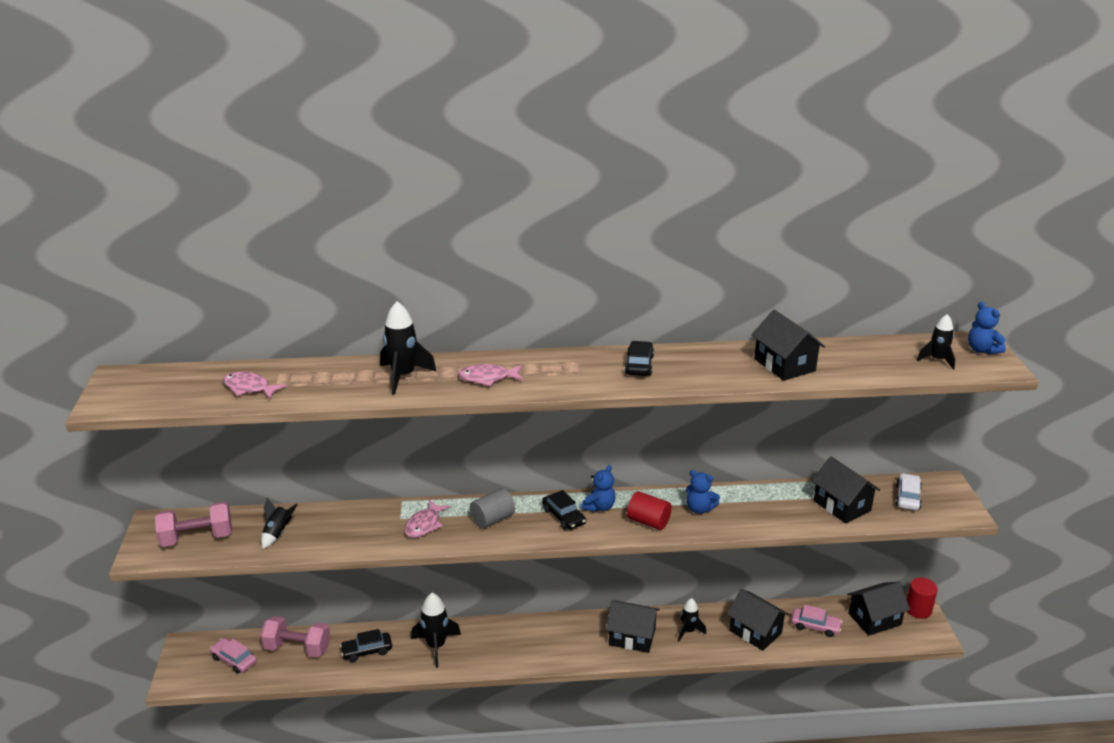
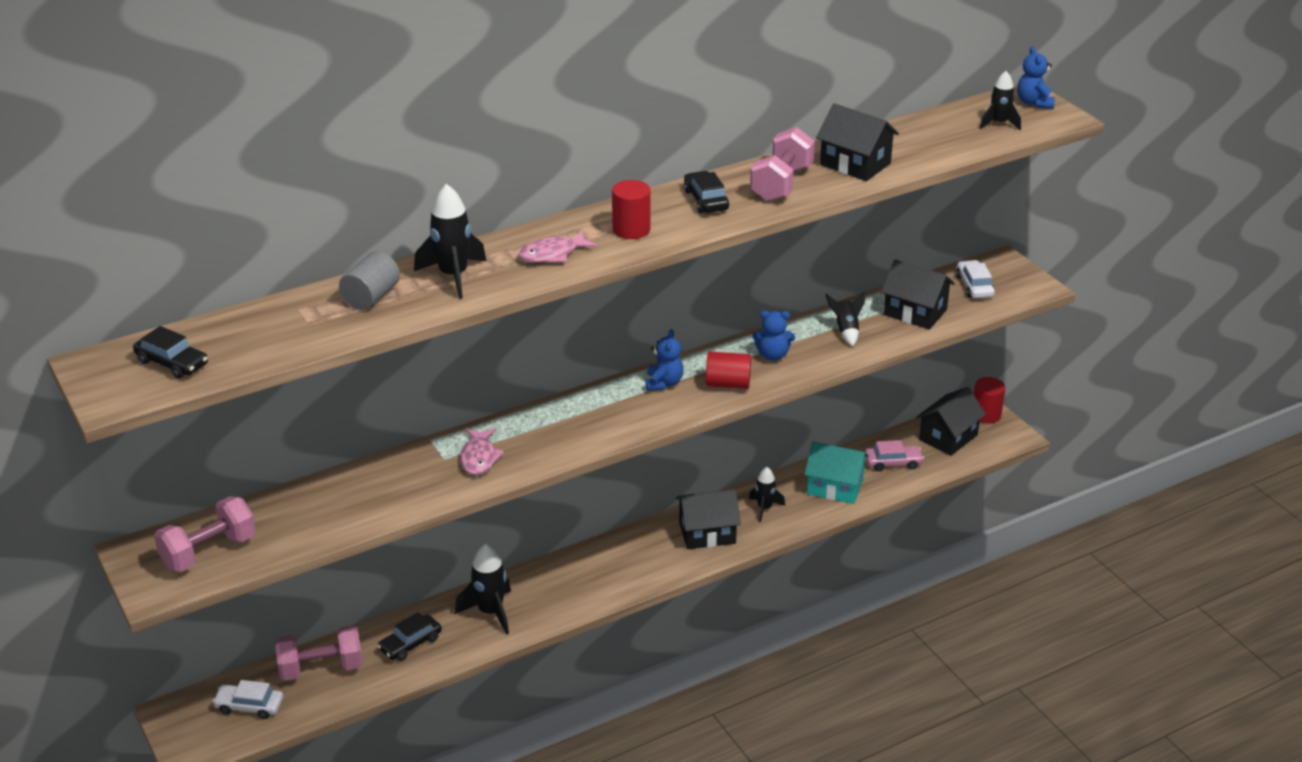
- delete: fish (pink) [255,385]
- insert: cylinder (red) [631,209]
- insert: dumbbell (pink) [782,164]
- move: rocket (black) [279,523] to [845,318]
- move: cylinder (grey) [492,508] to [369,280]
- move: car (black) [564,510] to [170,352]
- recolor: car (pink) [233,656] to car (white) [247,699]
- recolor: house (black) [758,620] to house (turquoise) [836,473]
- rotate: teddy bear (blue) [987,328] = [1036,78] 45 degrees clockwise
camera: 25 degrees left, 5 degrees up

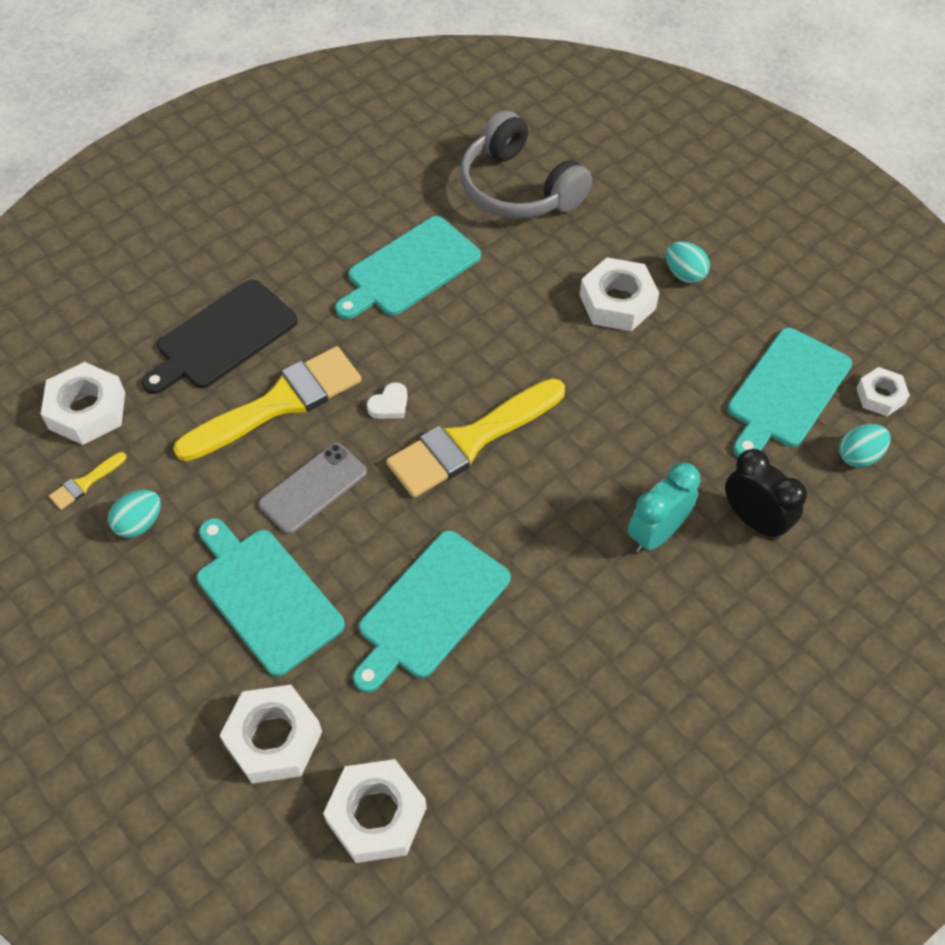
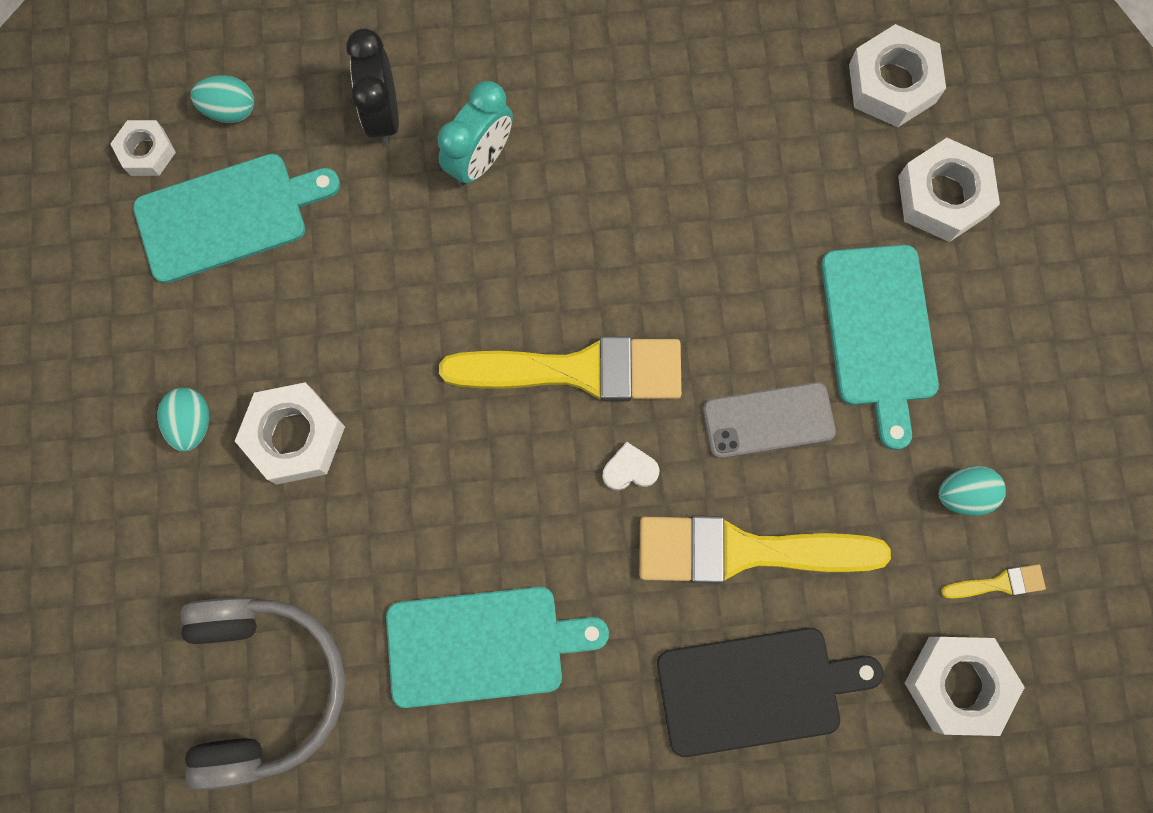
- delete: cutting board (turquoise) [432,612]
- rotate: clock (turquoise) [664,507] = [475,133] 45 degrees counterclockwise
camera: 145 degrees left, 20 degrees up

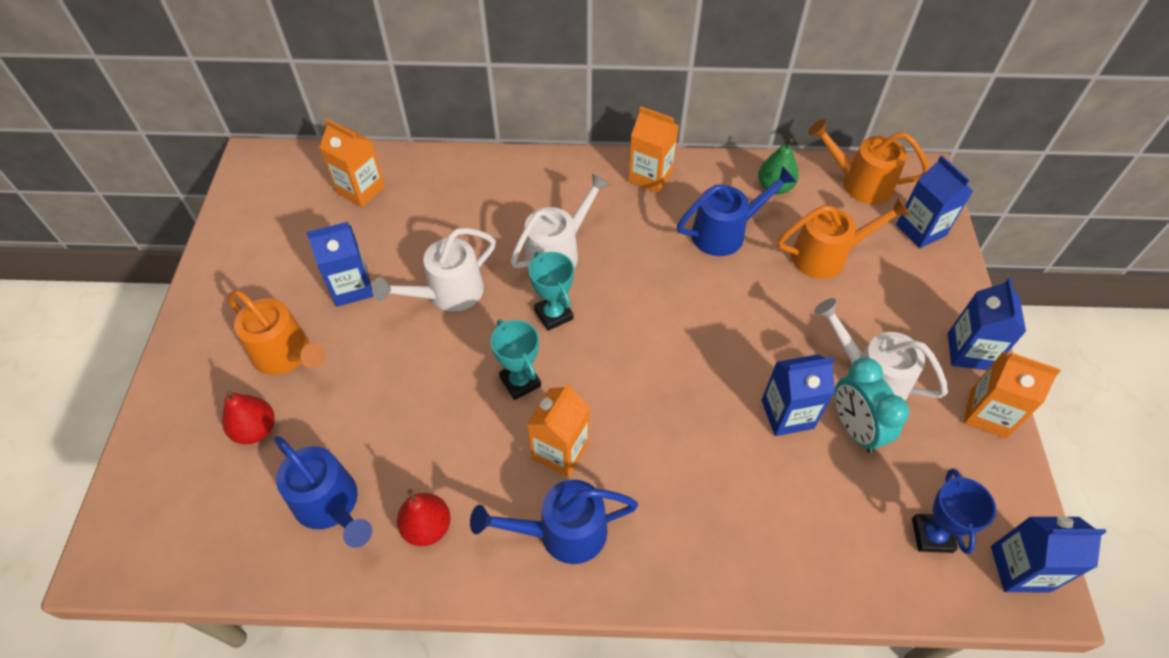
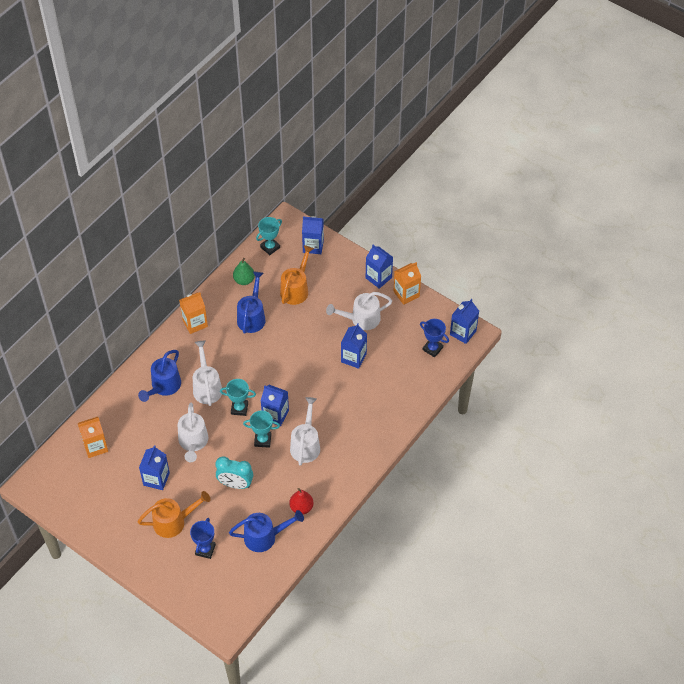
- insert: carton (blue) [275,405]
- move: watering can (blue) [554,522] to [159,376]
- move: clock (turquoise) [872,405] to [234,472]
- replace: pear (red) [248,417] to trophy (blue) [203,538]
- replace: carton (orange) [558,430] to watering can (white) [305,431]
- replace: watering can (orange) [868,161] to trophy (turquoise) [269,236]
camera: 55 degrees left, 0 degrees up

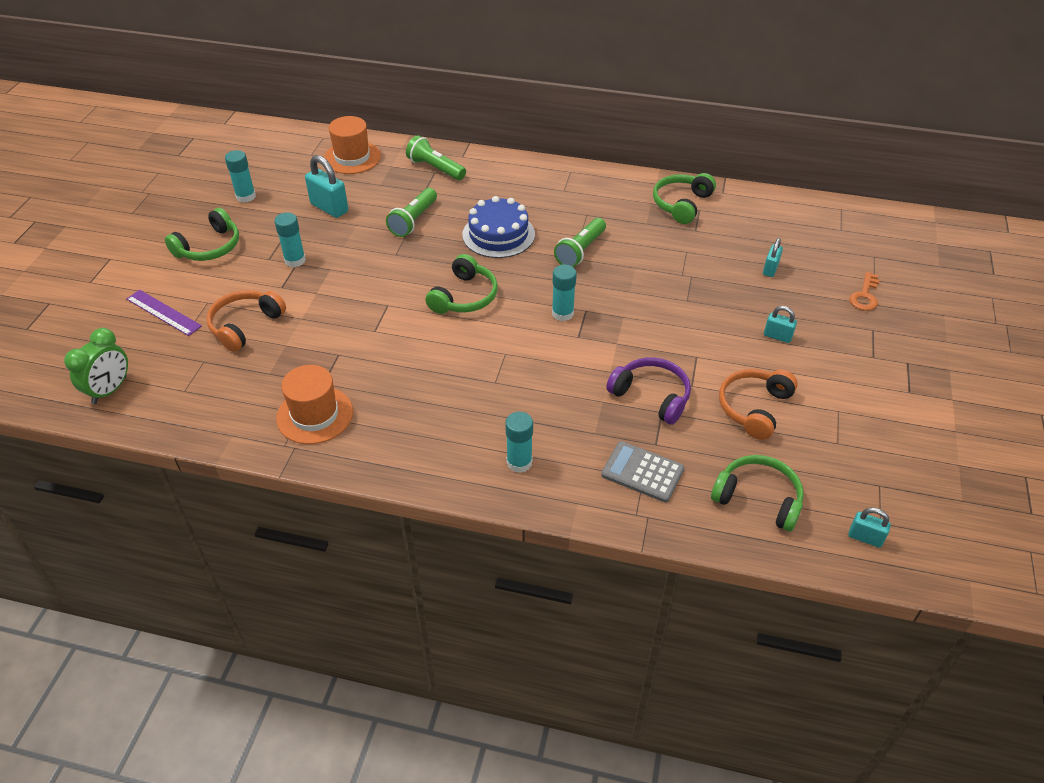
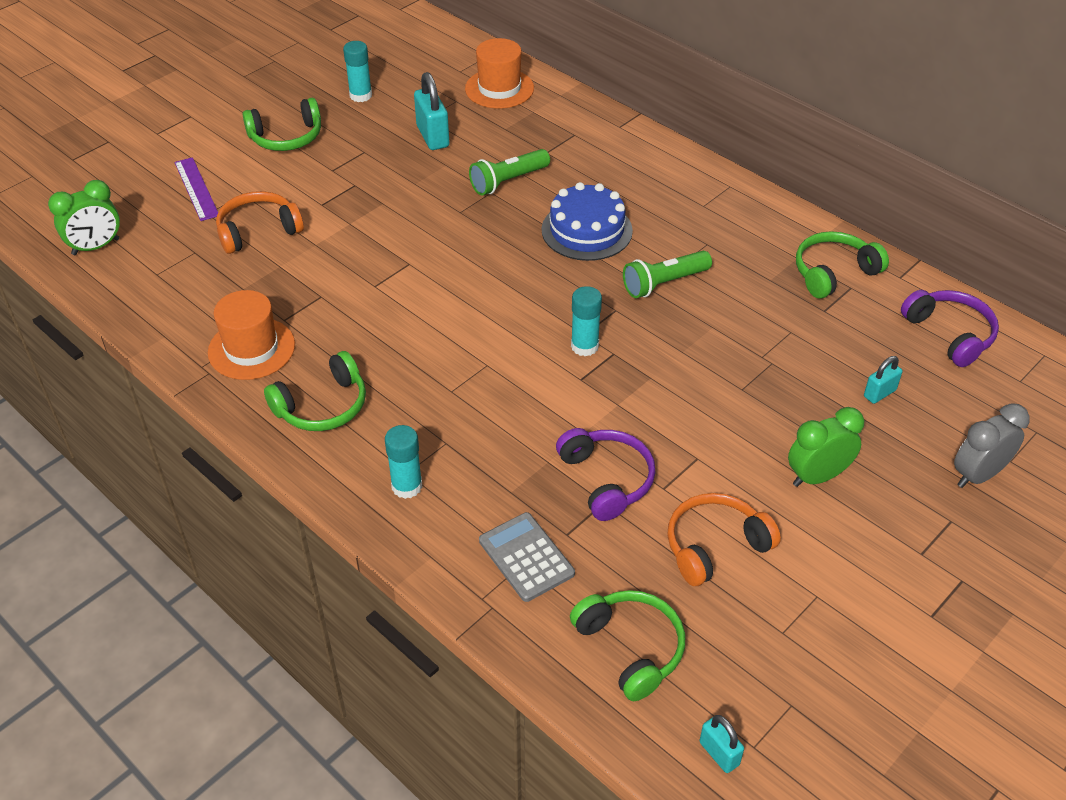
- delete: glue stick (turquoise) [290,239]
- delete: flashlight (green) [436,157]
- insert: headphones (purple) [950,328]
- move: headphones (green) [461,284] to [315,391]
- replace: padlock (turquoise) [780,324] to clock (green) [826,447]
- replace: key (orange) [864,291] to clock (grey) [992,445]
camera: 30 degrees right, 0 degrees up

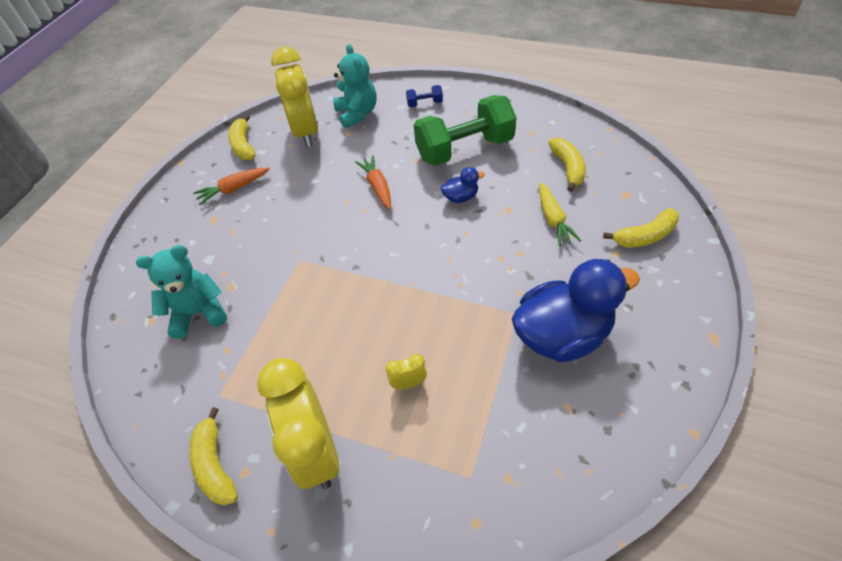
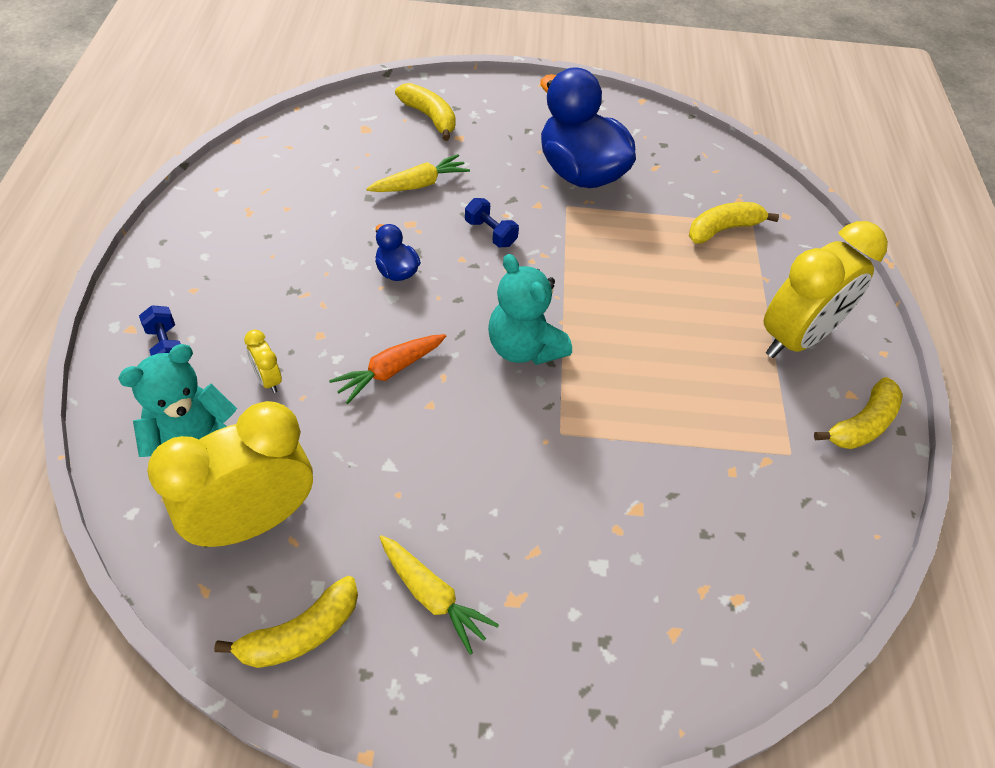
- delete: dumbbell (green) [465,130]
- insert: dumbbell (blue) [492,222]
- move: teddy bear (turquoise) [181,292] to [530,309]
- move: clock (yellow) [406,371] to [263,361]
- move: banana (yellow) [567,165] to [734,223]
- recolor: carrot (orange) [231,186] to carrot (yellow) [439,595]
camera: 115 degrees left, 0 degrees up

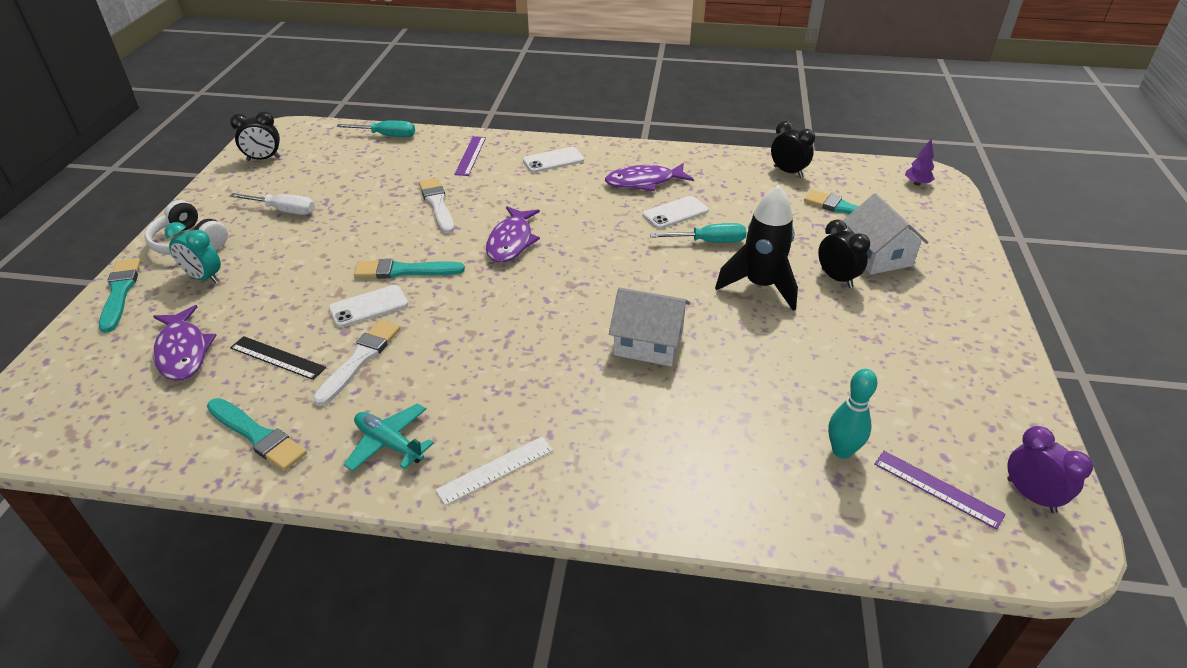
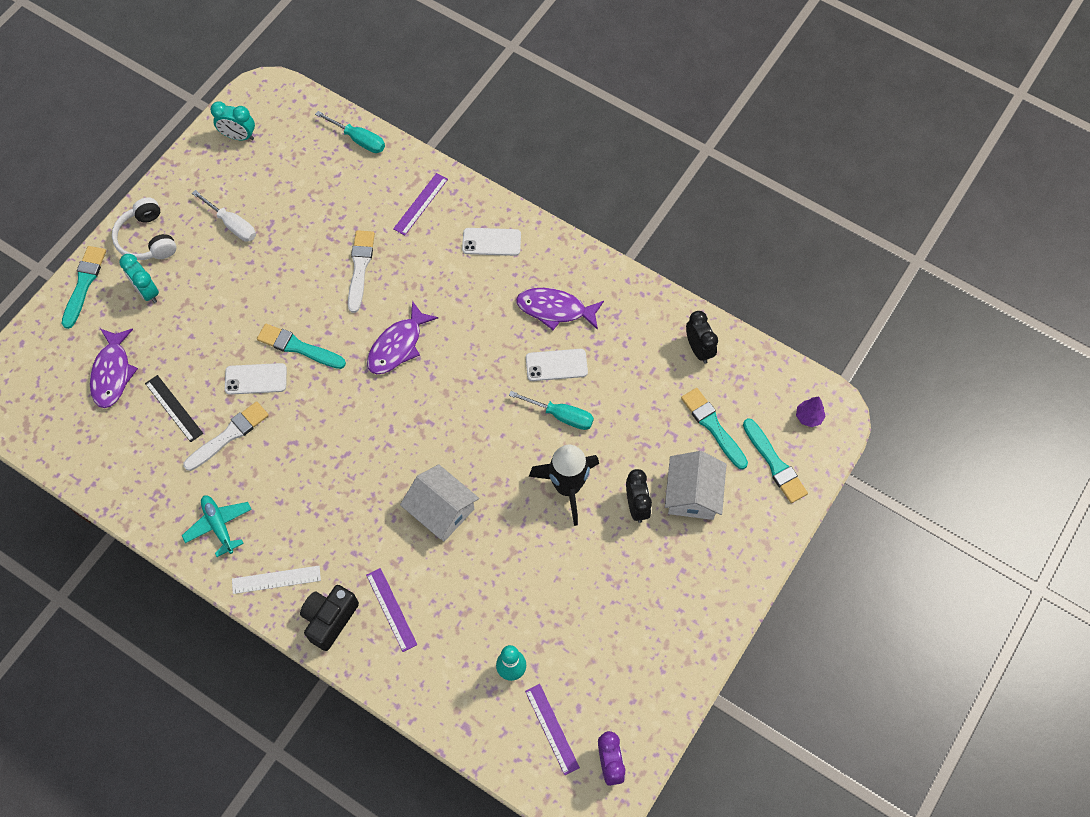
- insert: camera (black) [329,618]
- insert: ruler (purple) [391,610]
- move: brush (turquoise) [257,434] to [775,460]
- recolor: clock (black) [255,136] to clock (turquoise) [232,120]
camera: 25 degrees right, 25 degrees up

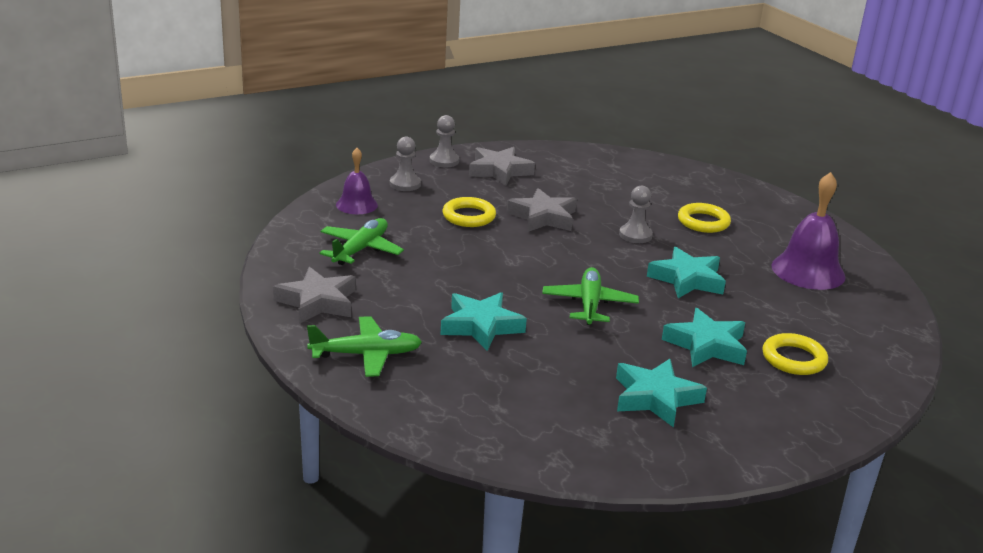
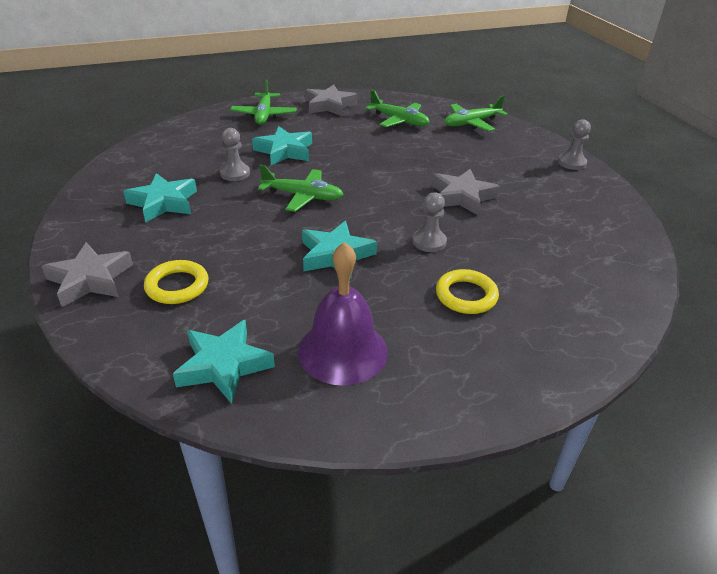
- delete: ring (yellow) [469,212]
- move: pawn (grey) [405,163] to [235,154]
- move: star (grey) [502,166] to [87,274]
- move: star (turquoise) [704,337] to [224,362]
- replace: bell (purple) [357,181] to plane (green) [476,113]
camera: 100 degrees right, 10 degrees up

